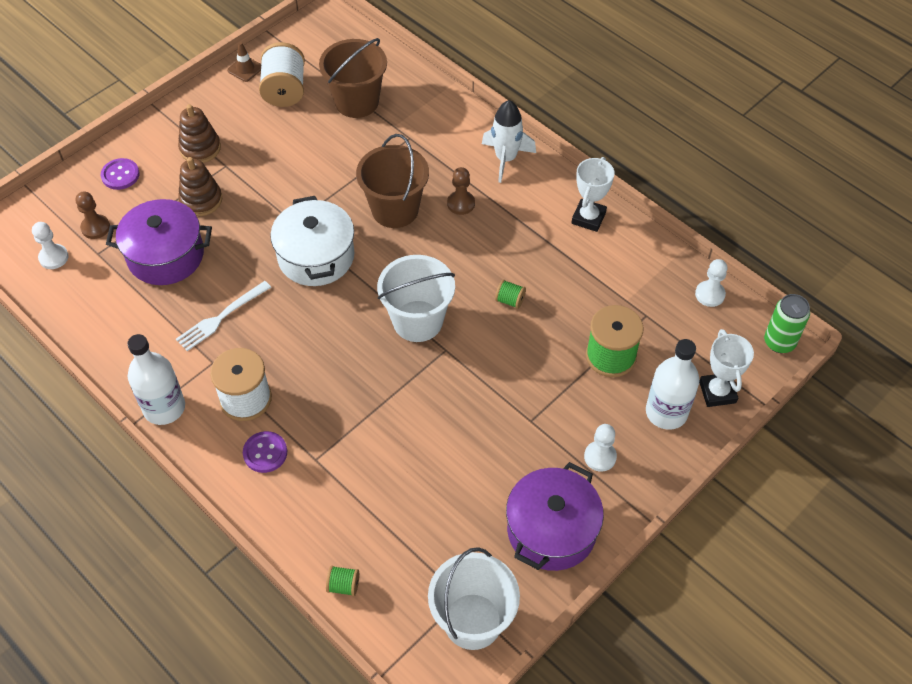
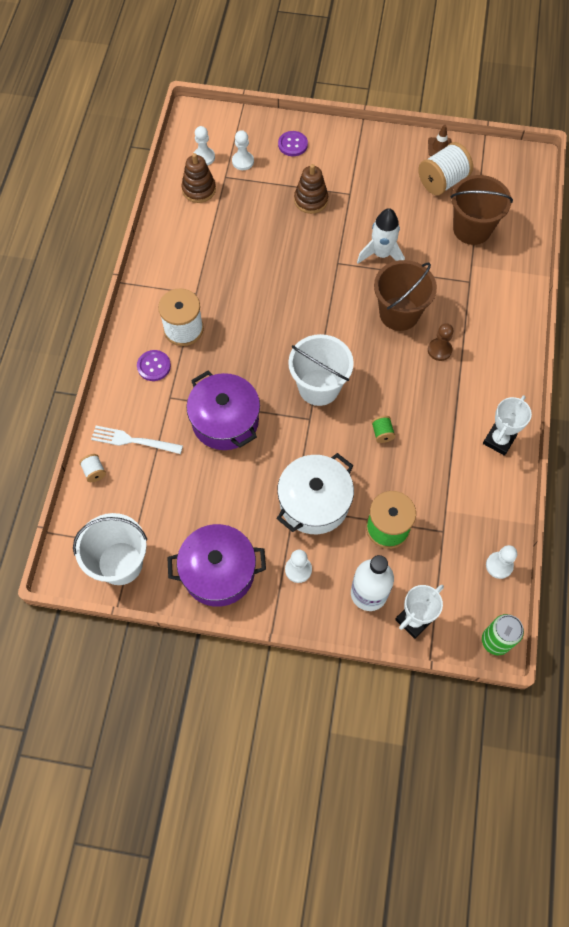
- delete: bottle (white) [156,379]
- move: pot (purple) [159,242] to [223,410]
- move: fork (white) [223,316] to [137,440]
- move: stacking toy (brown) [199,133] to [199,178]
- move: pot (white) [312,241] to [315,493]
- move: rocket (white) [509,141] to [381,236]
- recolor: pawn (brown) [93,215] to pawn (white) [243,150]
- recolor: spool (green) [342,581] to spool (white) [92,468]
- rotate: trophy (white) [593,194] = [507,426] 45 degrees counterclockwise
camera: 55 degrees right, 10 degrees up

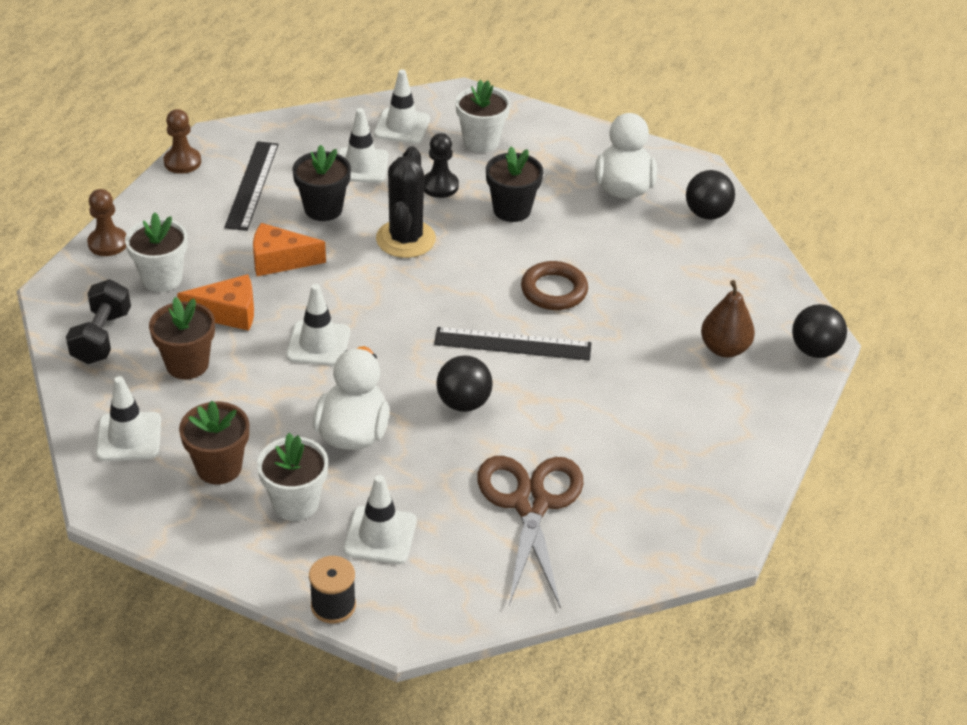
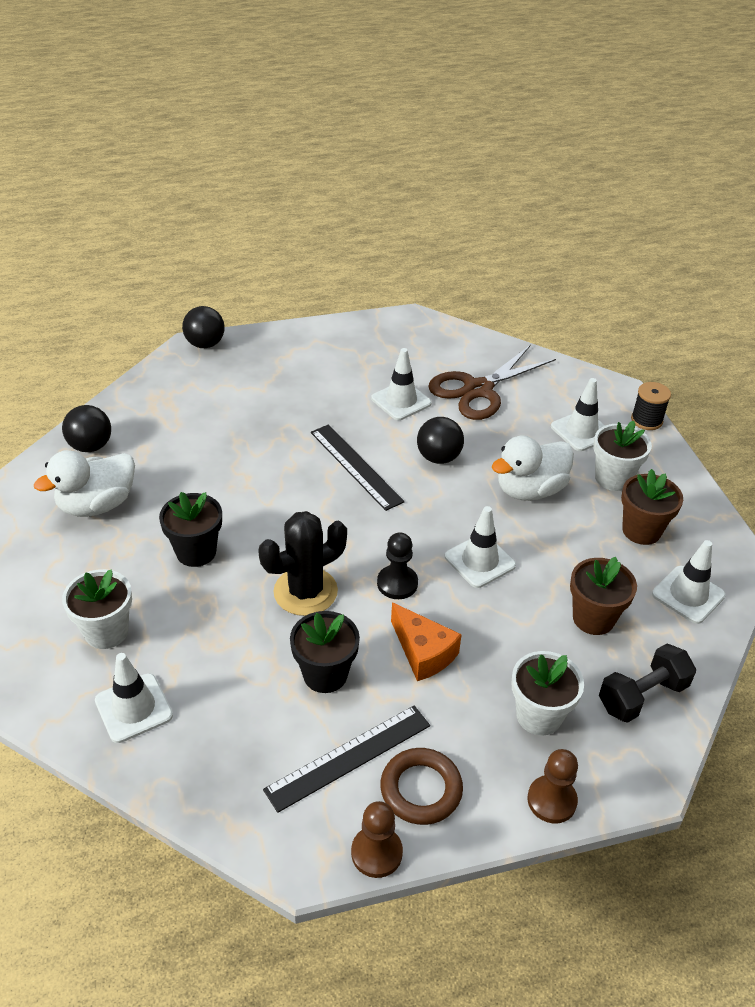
- delete: cheese (orange) [215,302]
- delete: pear (brown) [728,319]
- move: traffic cone (white) [363,145] to [401,384]
- move: pawn (black) [441,165] to [397,565]
- move: ring (brown) [554,285] to [421,786]
camera: 130 degrees left, 0 degrees up

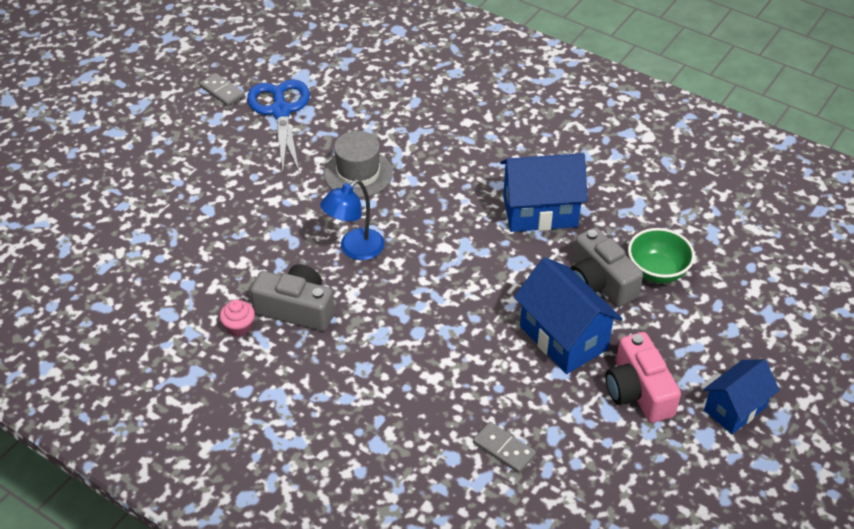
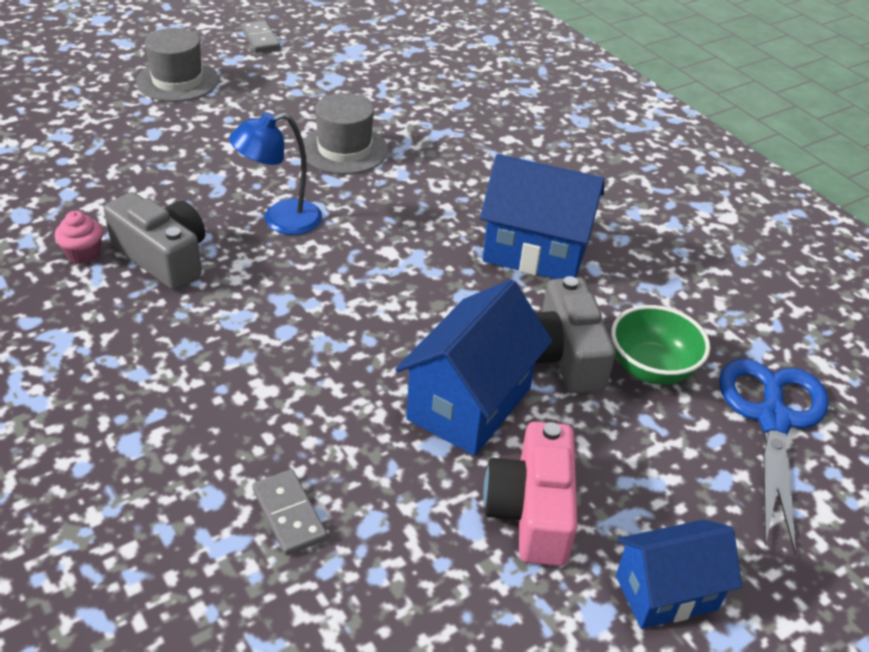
- insert: hat (grey) [177,65]
- move: scissors (blue) [278,125] to [774,456]
- rotate: house (blue) [568,315] = [474,367] 45 degrees clockwise
camera: 20 degrees right, 5 degrees down

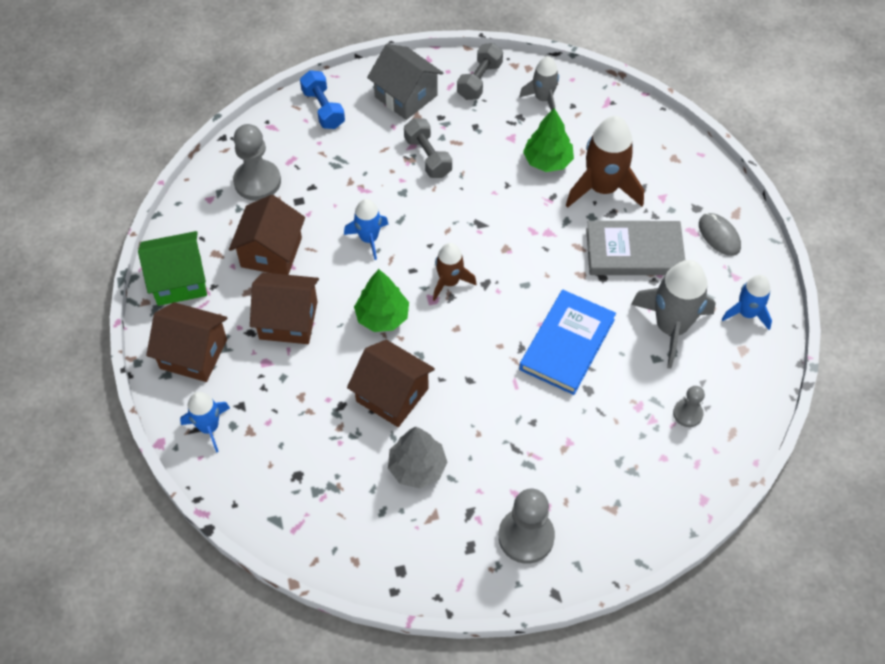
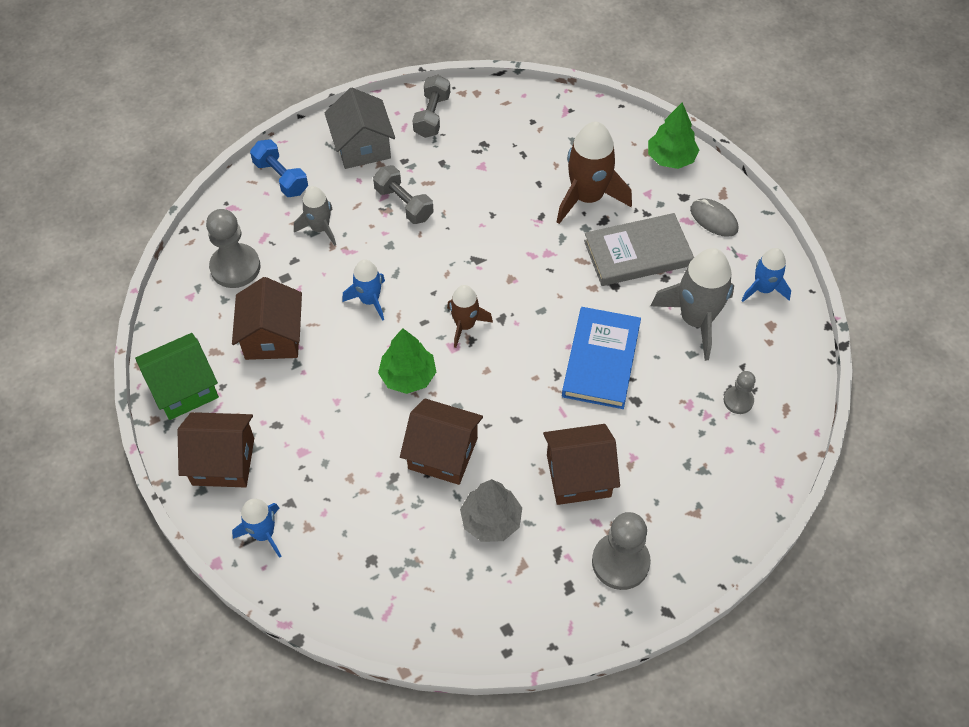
- move: house (brown) [284,308] to [581,464]
- move: rocket (grey) [539,83] to [315,216]
- move: tree (green) [548,140] to [673,135]
- rotate: house (grey) [405,82] = [360,128] 45 degrees clockwise
camera: 15 degrees left, 0 degrees up

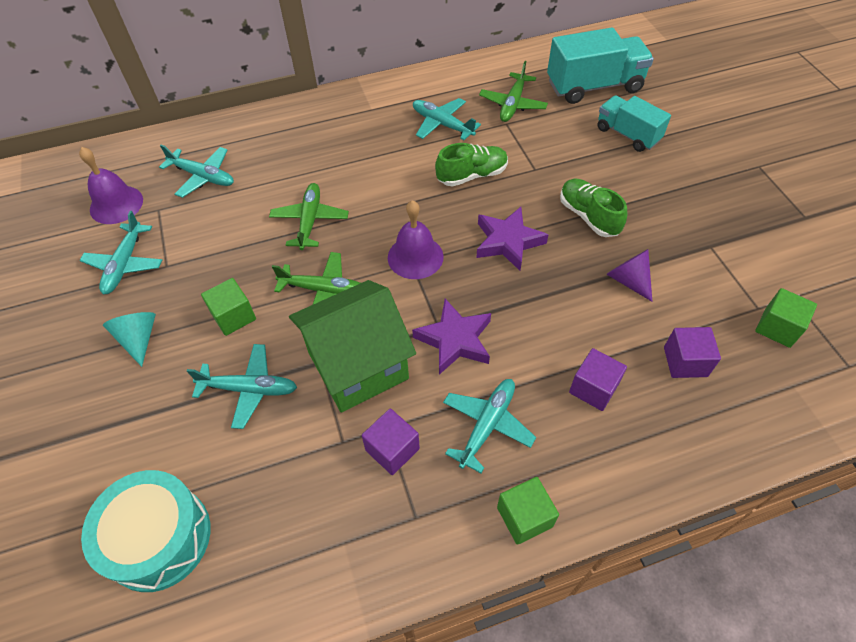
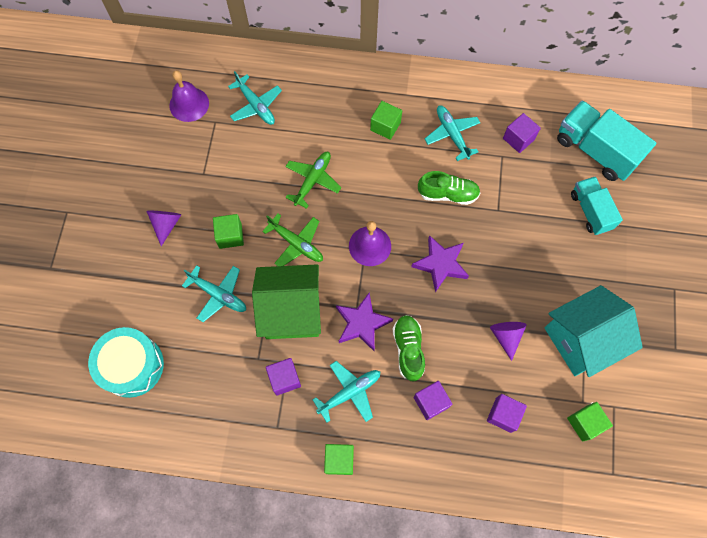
- delete: plane (turquoise) [121,252]
- insert: cube (green) [386,120]
- insert: house (turquoise) [593,331]
- move: shoe (green) [593,208] to [409,348]
- replace: plane (green) [513,91] to cube (purple) [522,133]
- recolor: cone (turquoise) [129,339] to cone (purple) [164,228]
- rotate: truck (turquoise) [600,65] = [606,141] 150 degrees counterclockwise
camera: 25 degrees right, 15 degrees up

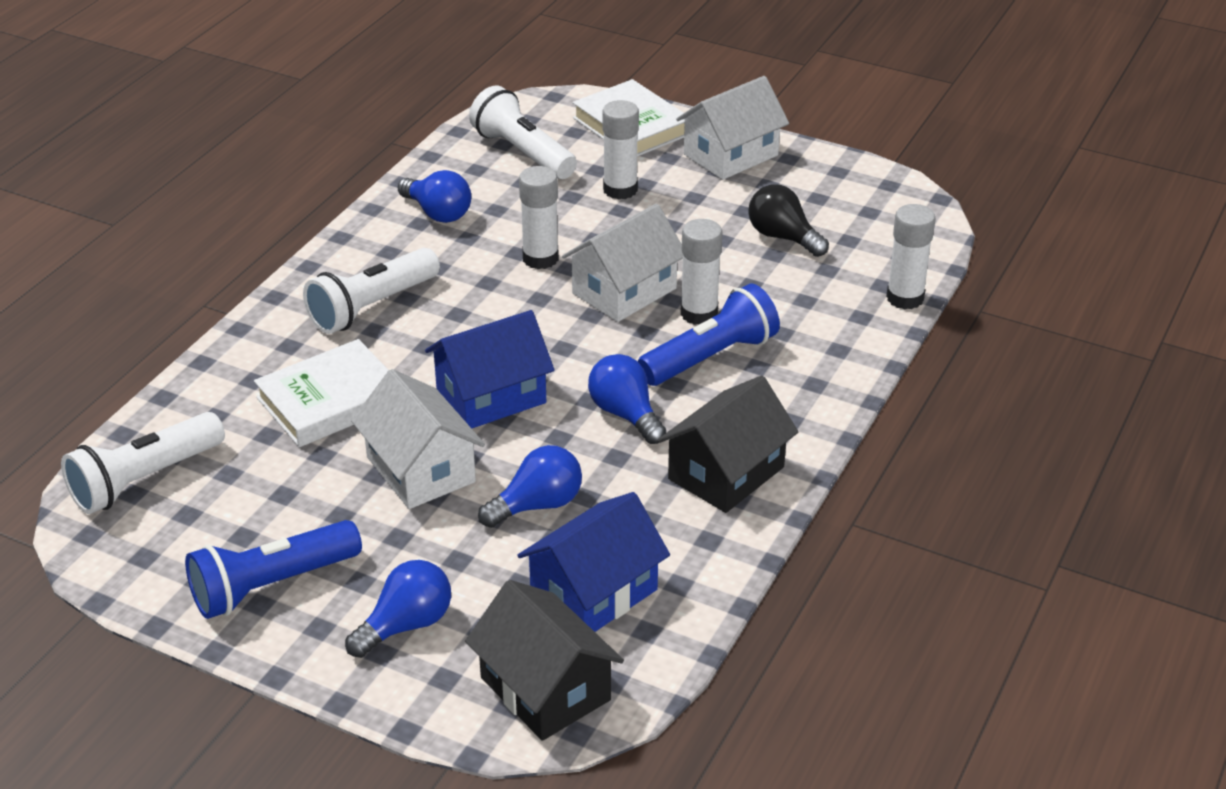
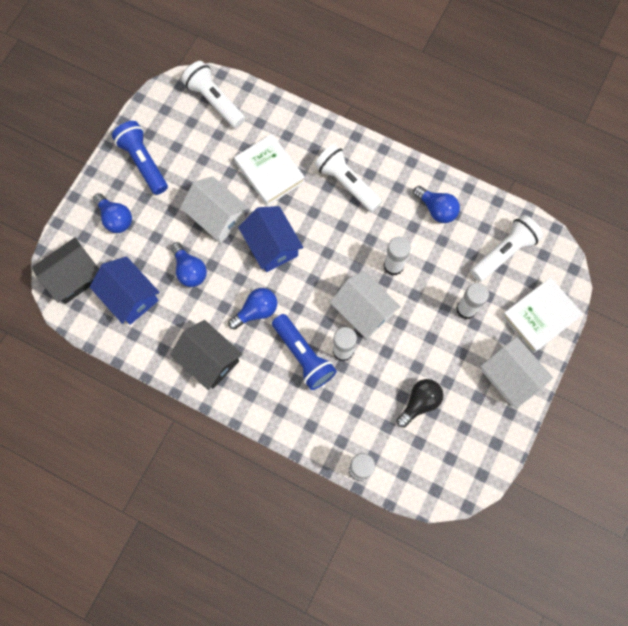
- rotate: house (white) [418,439] = [214,209] 75 degrees clockwise
- rotate: light bulb (blue) [434,196] = [436,204] 90 degrees counterclockwise
camera: 90 degrees right, 35 degrees up

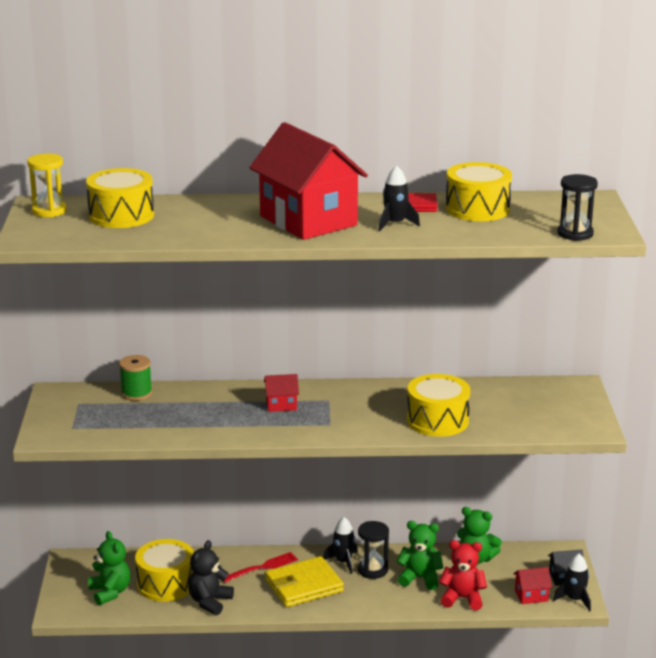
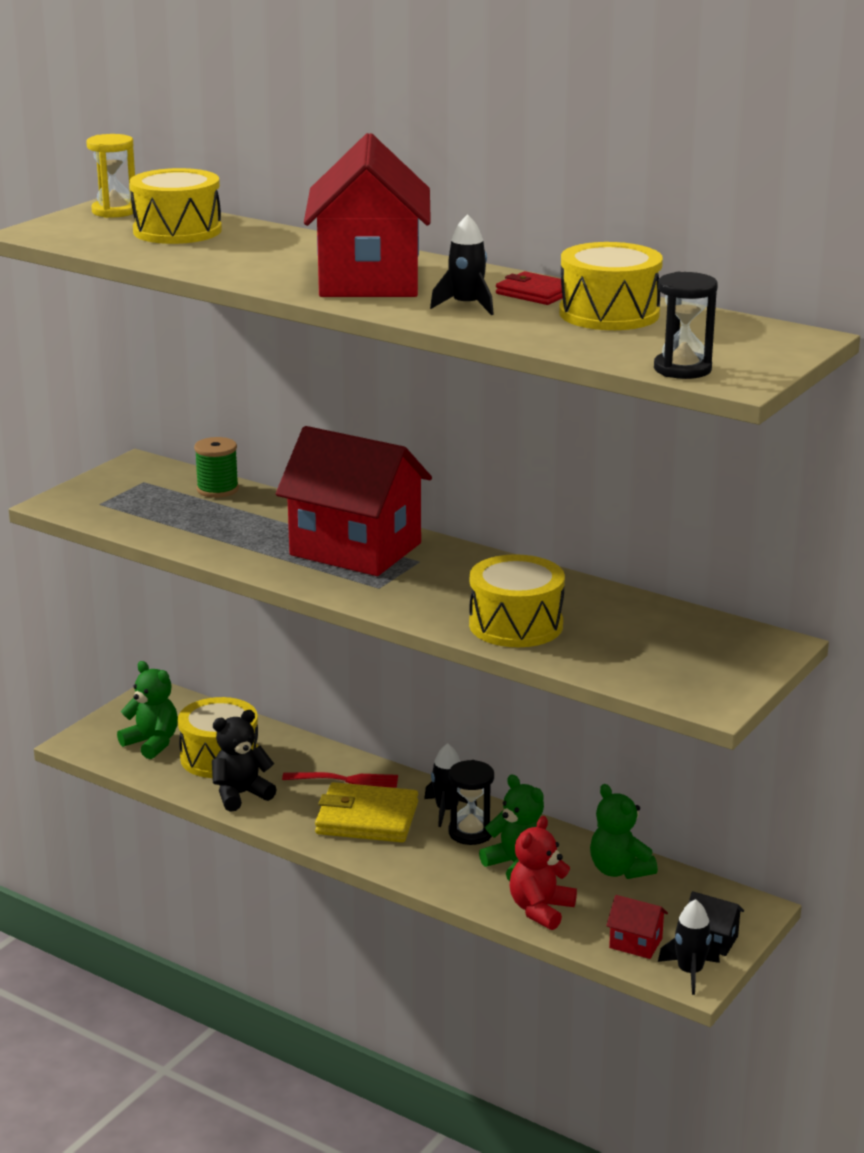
- rotate: teddy bear (green) [109,568] = [147,710] 60 degrees counterclockwise
- rotate: teddy bear (red) [463,575] = [543,873] 105 degrees counterclockwise
- resize: house (red) [281,393] = [354,501] x2.49
camera: 35 degrees right, 0 degrees up

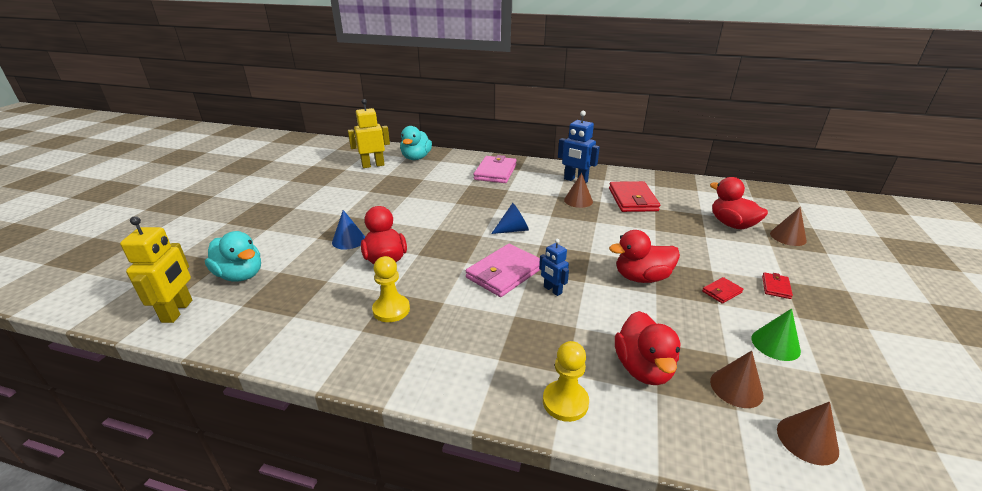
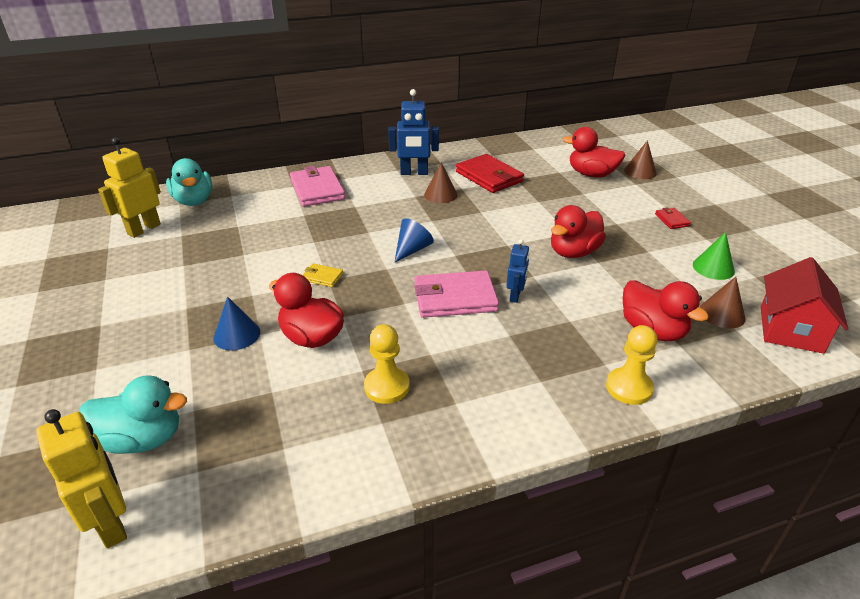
- delete: wallet (red) [722,290]
- insert: wallet (yellow) [323,275]
- replace: cone (brown) [808,434] to house (red) [804,305]
- rotate: wallet (pink) [503,270] = [456,294] 75 degrees clockwise
- rotate: robot (blue) [554,267] = [517,271] 90 degrees counterclockwise
camera: 35 degrees left, 5 degrees up

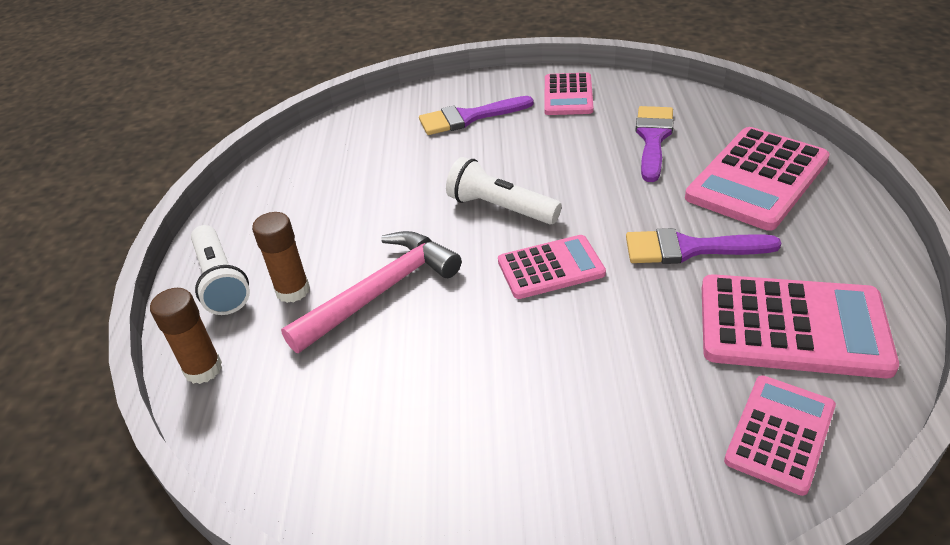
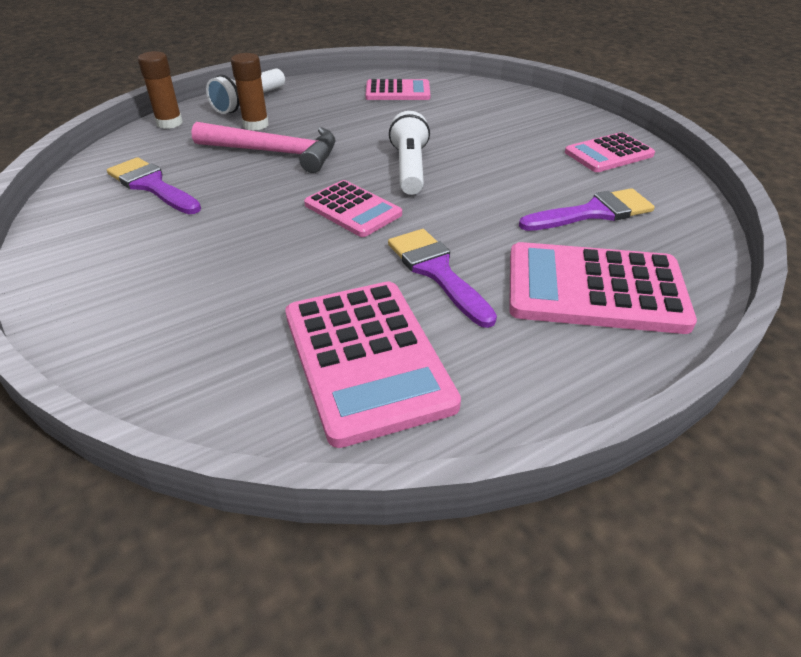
- move: brush (purple) [476,115] to [154,185]
- move: calculator (pink) [780,435] to [398,89]
camera: 55 degrees right, 0 degrees up

